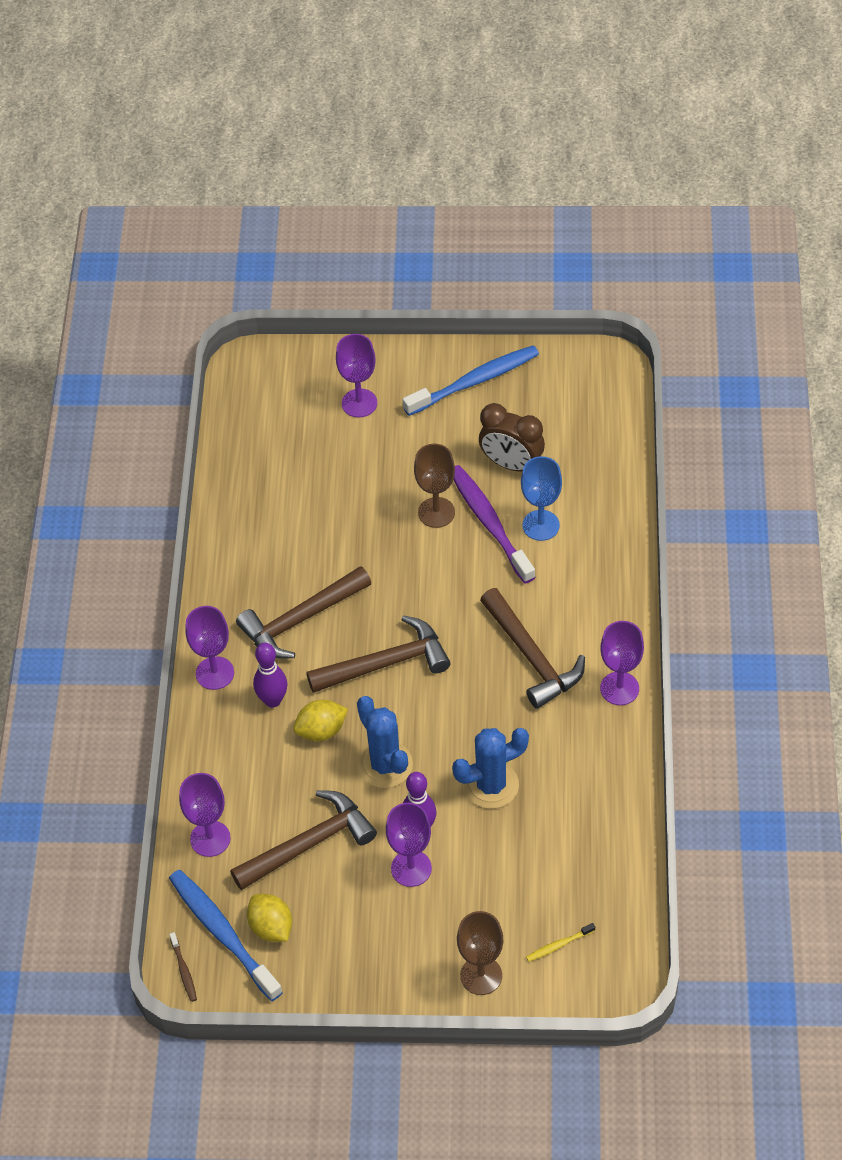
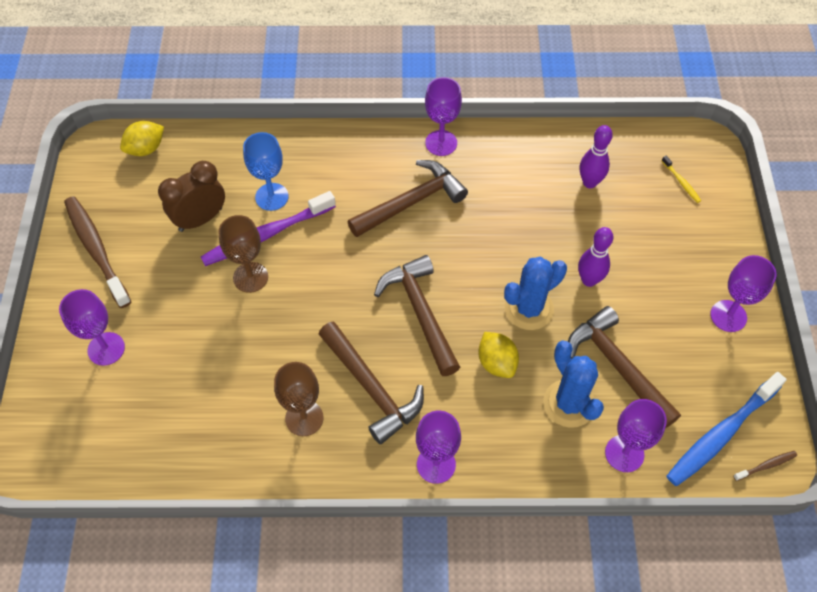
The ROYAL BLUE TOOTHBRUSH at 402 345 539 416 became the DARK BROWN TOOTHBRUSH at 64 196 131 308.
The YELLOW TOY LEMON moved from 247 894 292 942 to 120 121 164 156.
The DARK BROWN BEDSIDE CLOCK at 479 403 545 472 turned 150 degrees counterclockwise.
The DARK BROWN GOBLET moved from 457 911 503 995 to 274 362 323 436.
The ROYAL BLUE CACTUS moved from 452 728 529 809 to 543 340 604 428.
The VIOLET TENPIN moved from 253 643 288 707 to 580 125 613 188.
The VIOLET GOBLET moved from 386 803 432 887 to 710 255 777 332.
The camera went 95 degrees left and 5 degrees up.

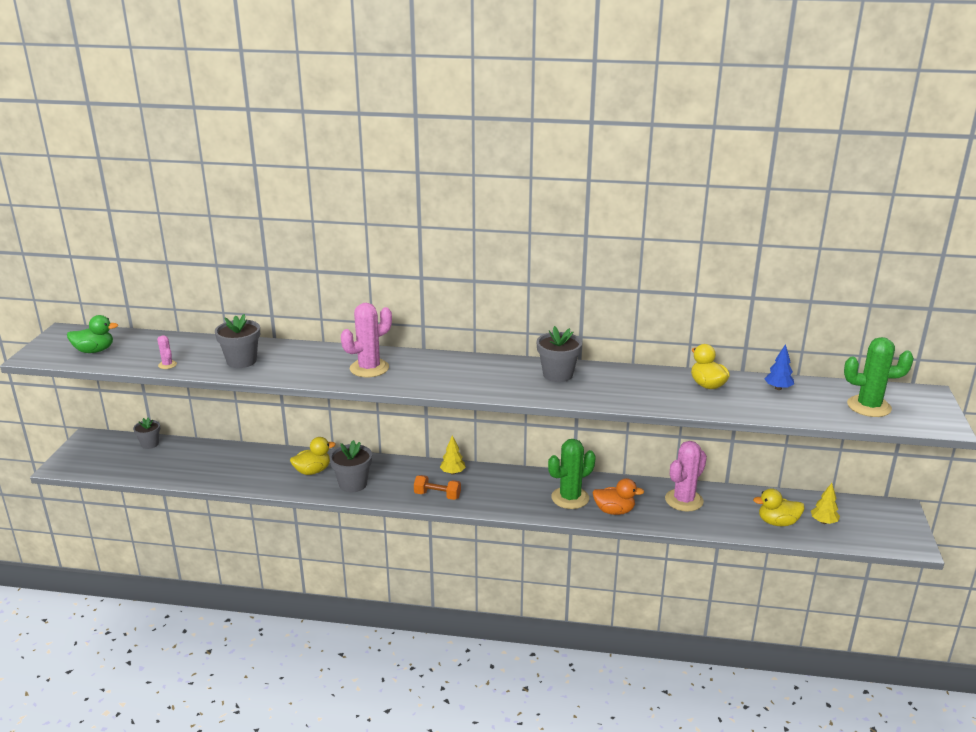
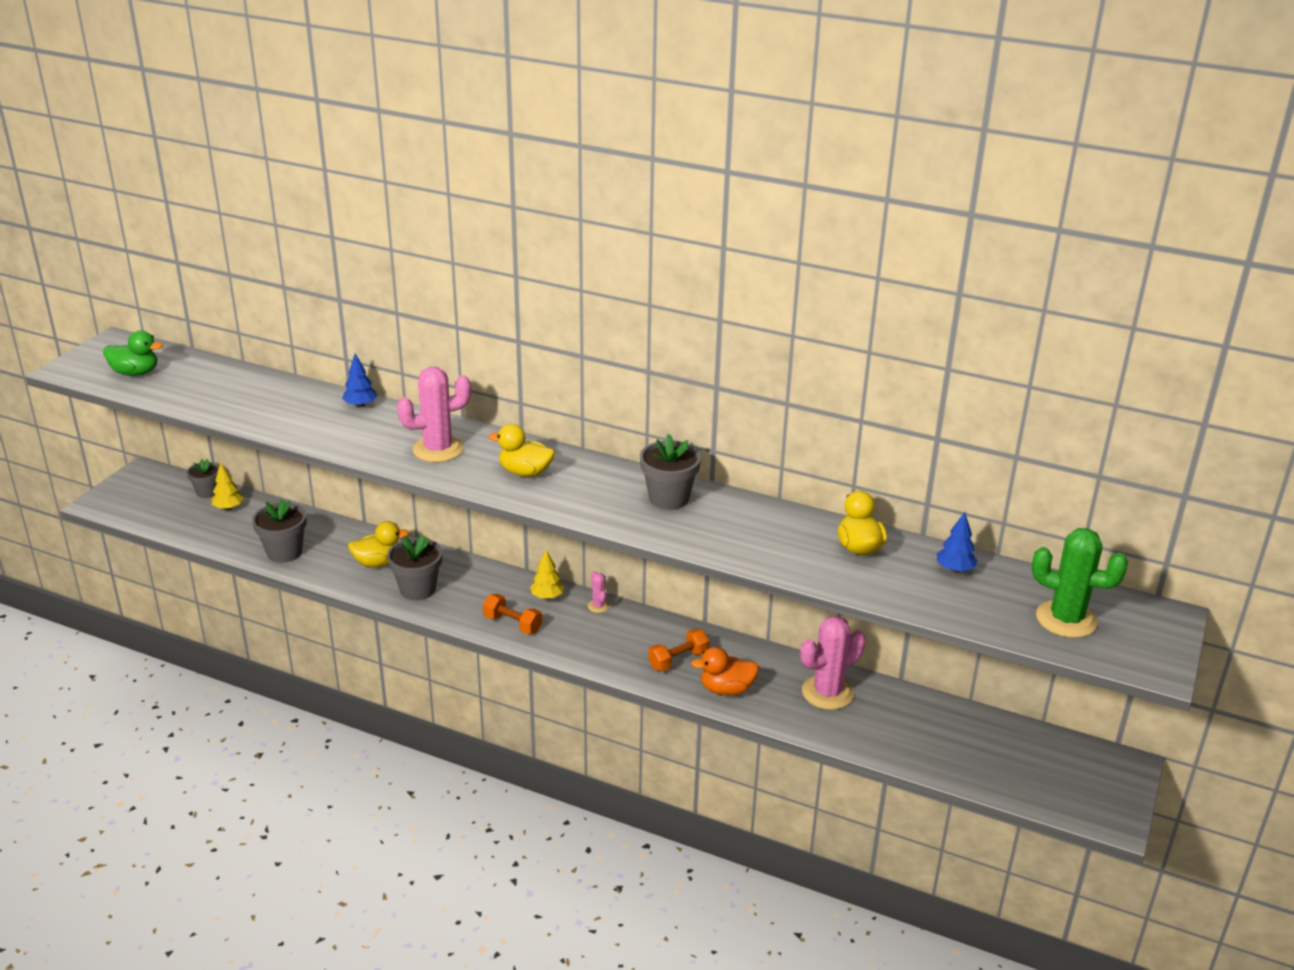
The YELLOW FIR TREE moved from 811 483 840 524 to 212 463 244 510.
The ASH-GREY PLANT POT moved from 215 314 260 368 to 252 499 307 563.
The ROYAL BLUE FIR TREE at 342 353 377 407 appeared.
The YELLOW TOY DUCK moved from 753 488 804 526 to 489 424 555 477.
The ROSE-PINK CACTUS moved from 157 335 177 369 to 588 571 610 613.
The GREEN CACTUS at 548 439 596 509 was replaced by the ORANGE-COLOURED FREE WEIGHT at 648 629 709 671.
The ORANGE-COLOURED TOY DUCK at 592 478 644 515 turned 150 degrees clockwise.
The camera went 15 degrees right and 5 degrees up.

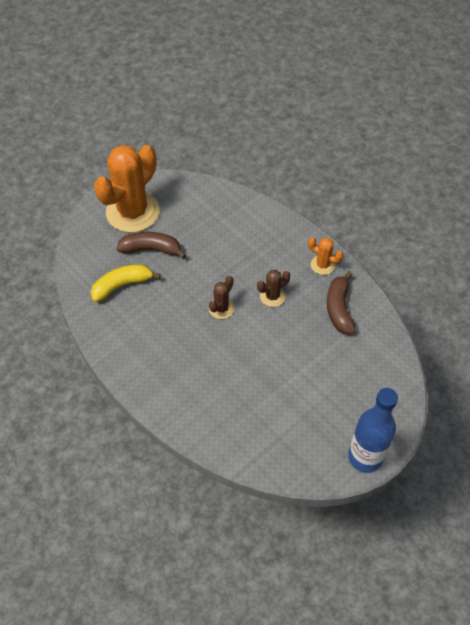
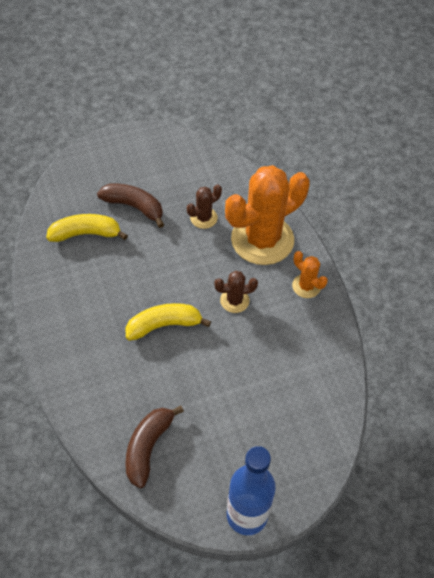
The DARK BROWN TOY BANANA moved from 327 271 356 334 to 125 405 184 488.
The YELLOW TOY BANANA at 126 303 211 341 appeared.
The DARK BROWN CACTUS moved from 209 276 235 319 to 187 184 222 229.
The ORANGE-COLOURED CACTUS moved from 94 145 160 233 to 225 165 310 265.
The camera went 20 degrees right and 0 degrees up.

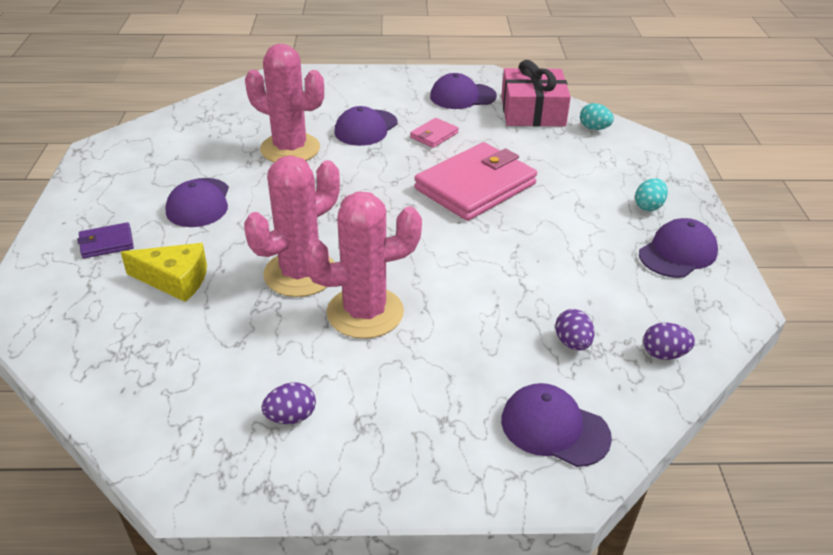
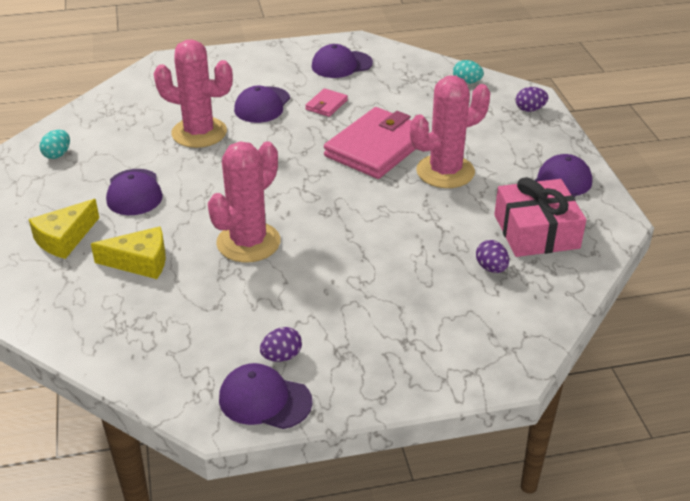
The VIOLET CARD WALLET at 77 222 134 259 was replaced by the YELLOW CHEESE WEDGE at 29 199 99 259.
The TEAL EGG SHAPE moved from 635 178 668 211 to 40 130 70 159.
The VIOLET PEAKED CAP moved from 501 383 612 467 to 219 363 313 429.
The ROSE-PINK CACTUS moved from 303 192 422 339 to 410 75 490 188.
The ROSE-PINK PRESENT moved from 501 60 571 127 to 494 177 586 257.
The VIOLET EGG SHAPE moved from 643 323 695 360 to 516 87 548 112.
The camera went 10 degrees left and 0 degrees up.

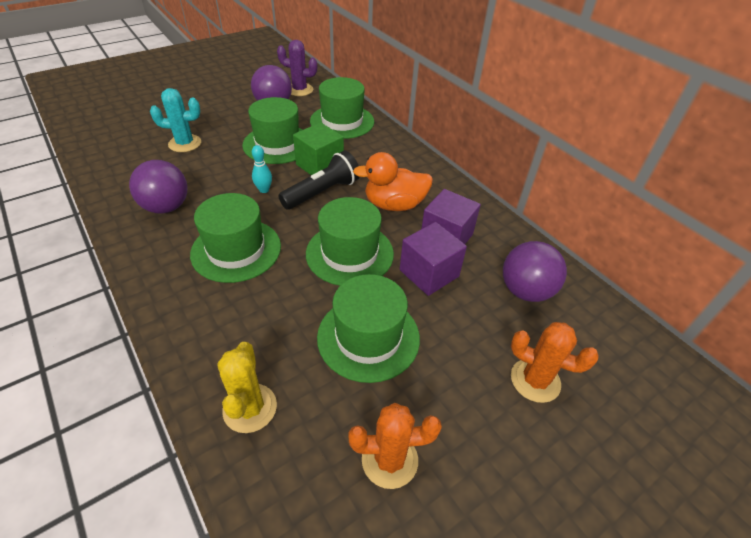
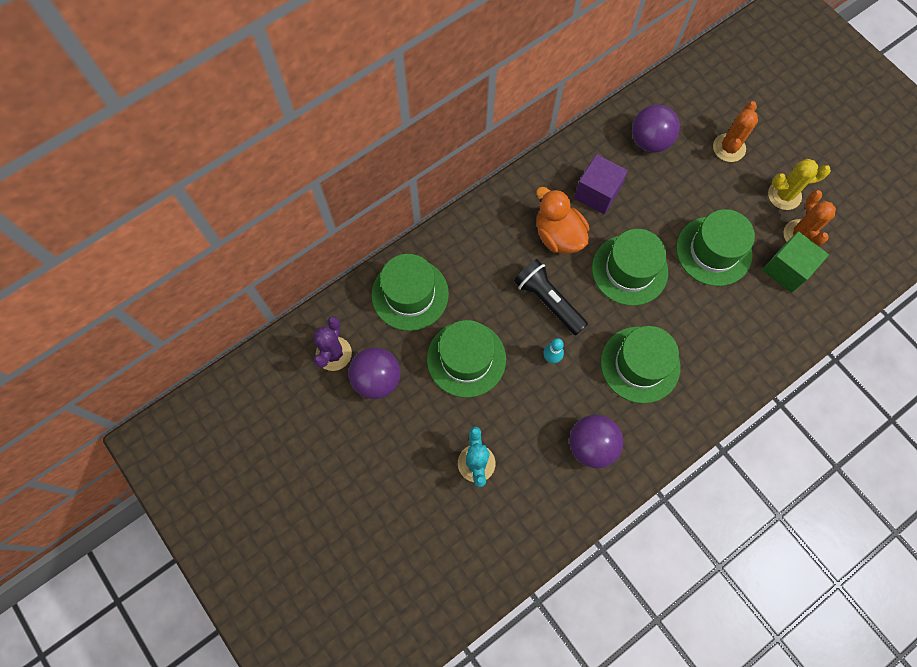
The ORANGE-COLOURED TOY DUCK at 353 152 433 211 turned 150 degrees clockwise.
The GREEN CUBE moved from 293 122 344 175 to 762 231 829 293.
The YELLOW CACTUS moved from 217 342 277 433 to 768 159 831 210.
The VIOLET CUBE at 400 222 467 296 disappeared.
The camera went 90 degrees left and 25 degrees up.

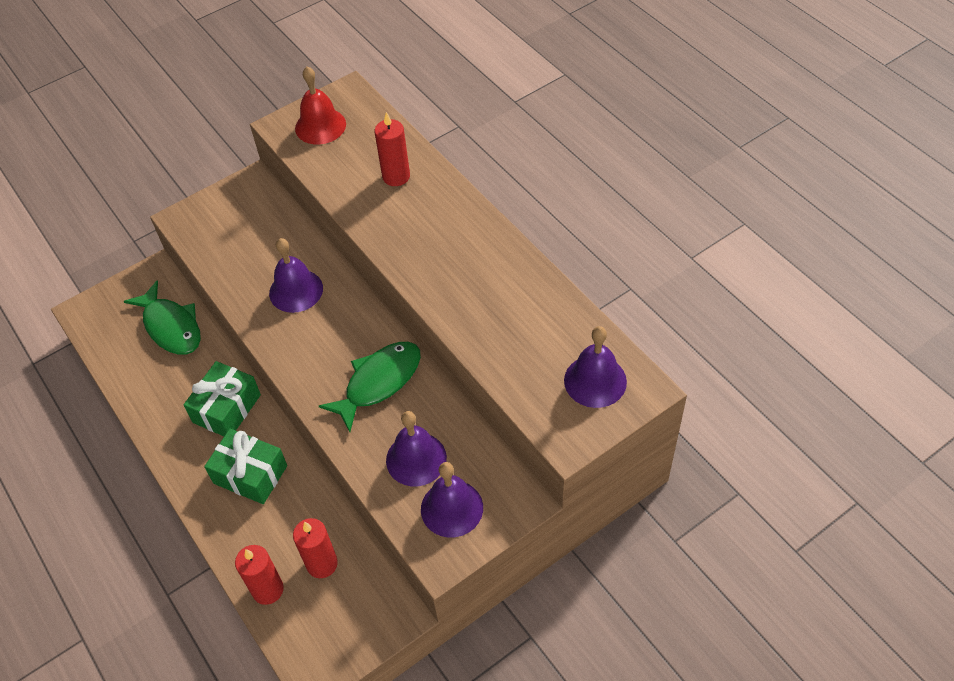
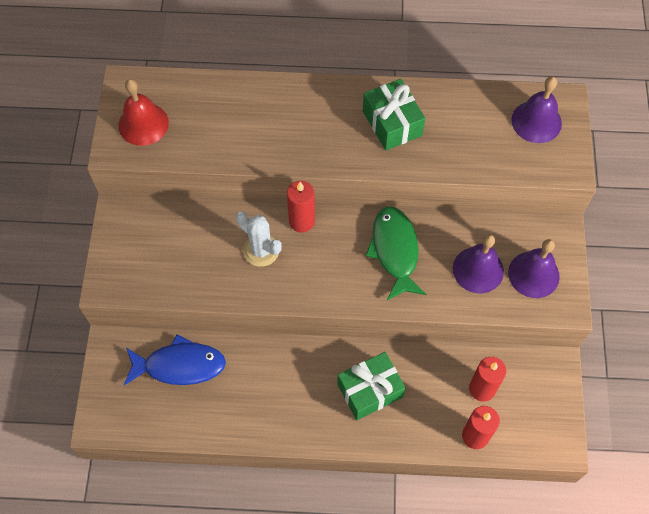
The GREEN TOY FISH at 123 280 201 355 became the ROYAL BLUE TOY FISH at 124 334 226 385.
The VIOLET SCHOOL BELL at 269 238 323 313 was replaced by the WHITE CACTUS at 236 211 282 267.
The RED CANDLE moved from 374 112 410 186 to 287 181 315 233.
The GREEN PRESENT moved from 184 361 261 436 to 363 79 425 150.
The camera went 55 degrees left and 10 degrees up.

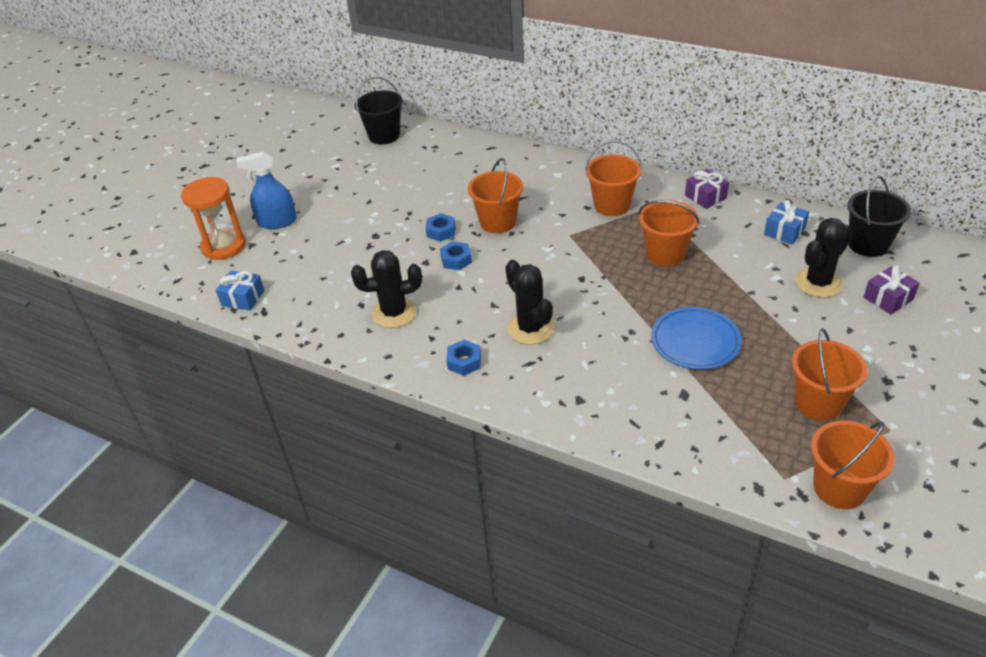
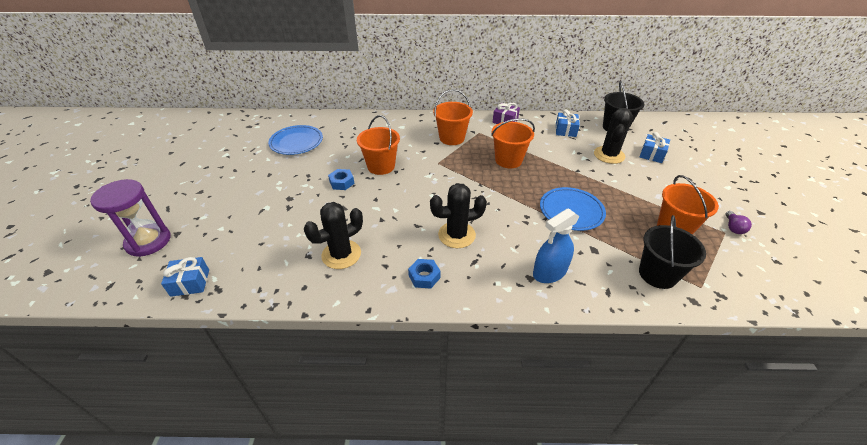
The ORANGE-COLOURED SAND TIMER at 181 177 246 260 became the VIOLET SAND TIMER at 90 179 171 257.
The ROYAL BLUE PLATE at 268 125 323 155 appeared.
The EBONY CACTUS at 506 260 554 345 turned 45 degrees counterclockwise.
The ROYAL BLUE SPRAY BOTTLE moved from 237 152 297 229 to 533 208 580 283.
The EBONY PAIL moved from 355 76 403 144 to 639 215 706 289.
The VIOLET PRESENT at 864 265 919 314 became the ROYAL BLUE PRESENT at 640 132 670 163.
The VIOLET BULB at 725 211 752 234 appeared.
The ROYAL BLUE HEXAGON NUT at 440 241 472 270 disappeared.
The ORANGE-COLOURED PAIL at 811 421 895 509 disappeared.
The camera went 30 degrees left and 0 degrees up.

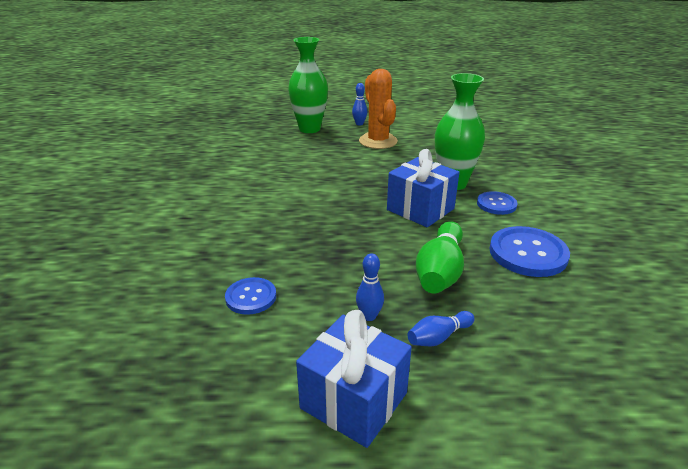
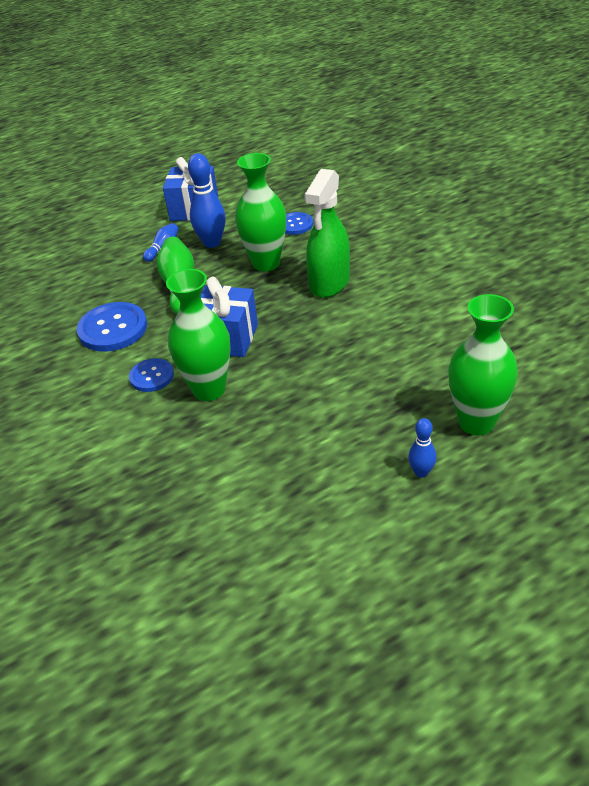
The ROYAL BLUE TENPIN at 356 253 384 321 changed to 1.82 times the size.
The GREEN FLOWER VASE at 235 153 286 271 appeared.
The GREEN SPRAY BOTTLE at 304 169 350 298 appeared.
The ORANGE-COLOURED CACTUS at 359 69 398 149 disappeared.
The camera went 155 degrees right and 10 degrees up.

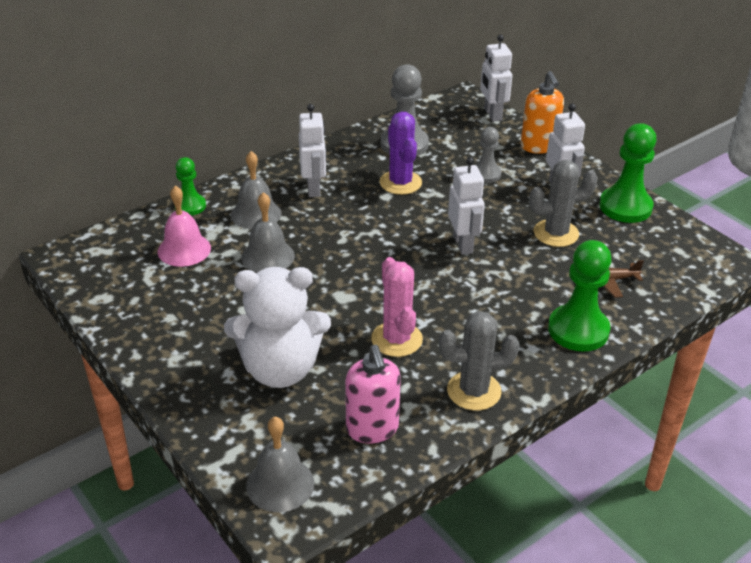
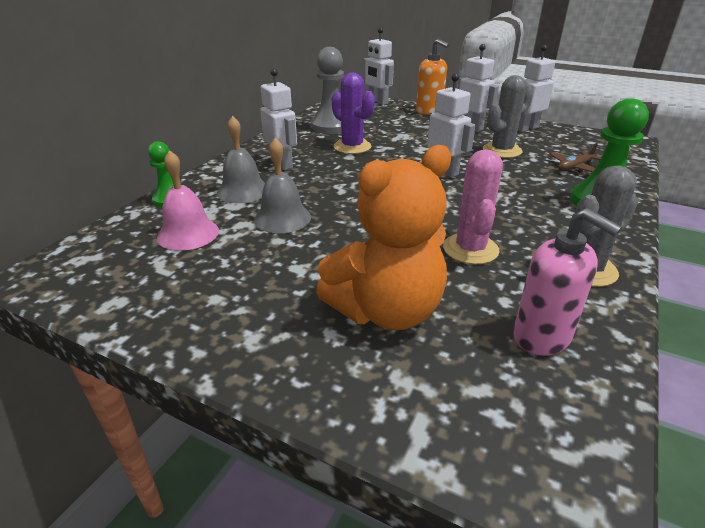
The WHITE TEDDY BEAR at 224 267 331 388 became the ORANGE-COLOURED TEDDY BEAR at 316 145 452 330.
The ROSE-PINK CACTUS at 371 257 423 357 turned 45 degrees clockwise.
The GREEN CHESS PAWN at 599 123 657 223 was replaced by the WHITE ROBOT at 518 45 555 132.
The ASH-GREY SCHOOL BELL at 246 417 314 512 disappeared.
The ASH-GREY CHESS PAWN at 476 127 501 183 disappeared.
The camera went 25 degrees left and 5 degrees down.

